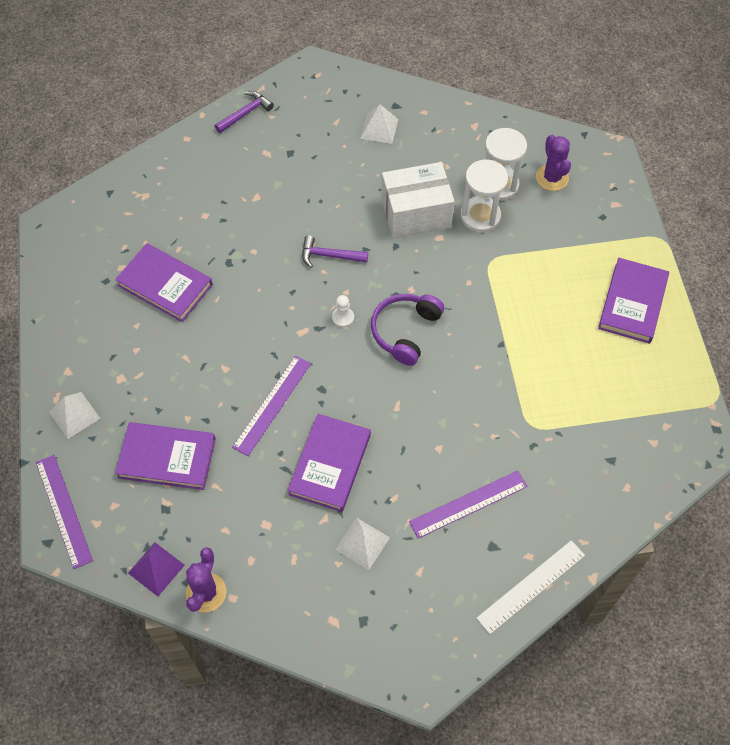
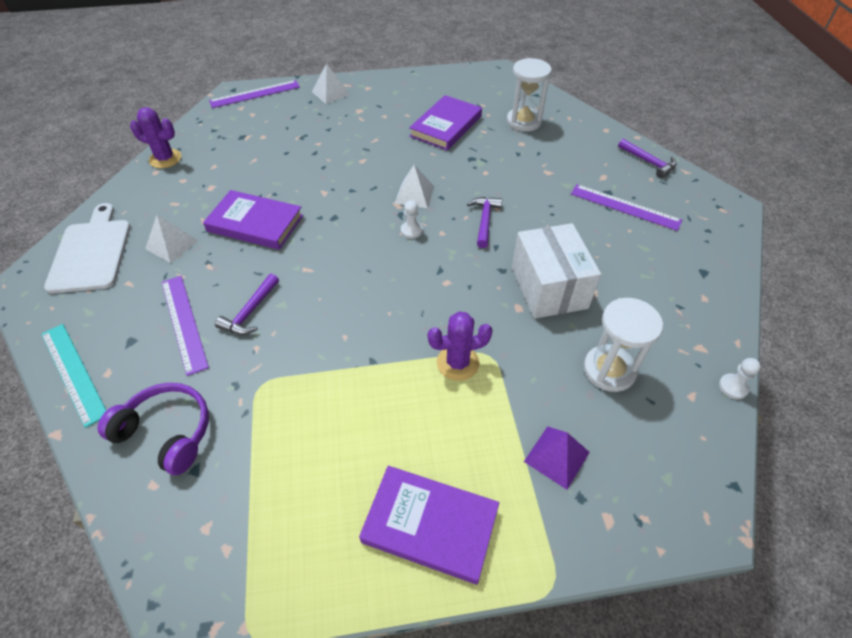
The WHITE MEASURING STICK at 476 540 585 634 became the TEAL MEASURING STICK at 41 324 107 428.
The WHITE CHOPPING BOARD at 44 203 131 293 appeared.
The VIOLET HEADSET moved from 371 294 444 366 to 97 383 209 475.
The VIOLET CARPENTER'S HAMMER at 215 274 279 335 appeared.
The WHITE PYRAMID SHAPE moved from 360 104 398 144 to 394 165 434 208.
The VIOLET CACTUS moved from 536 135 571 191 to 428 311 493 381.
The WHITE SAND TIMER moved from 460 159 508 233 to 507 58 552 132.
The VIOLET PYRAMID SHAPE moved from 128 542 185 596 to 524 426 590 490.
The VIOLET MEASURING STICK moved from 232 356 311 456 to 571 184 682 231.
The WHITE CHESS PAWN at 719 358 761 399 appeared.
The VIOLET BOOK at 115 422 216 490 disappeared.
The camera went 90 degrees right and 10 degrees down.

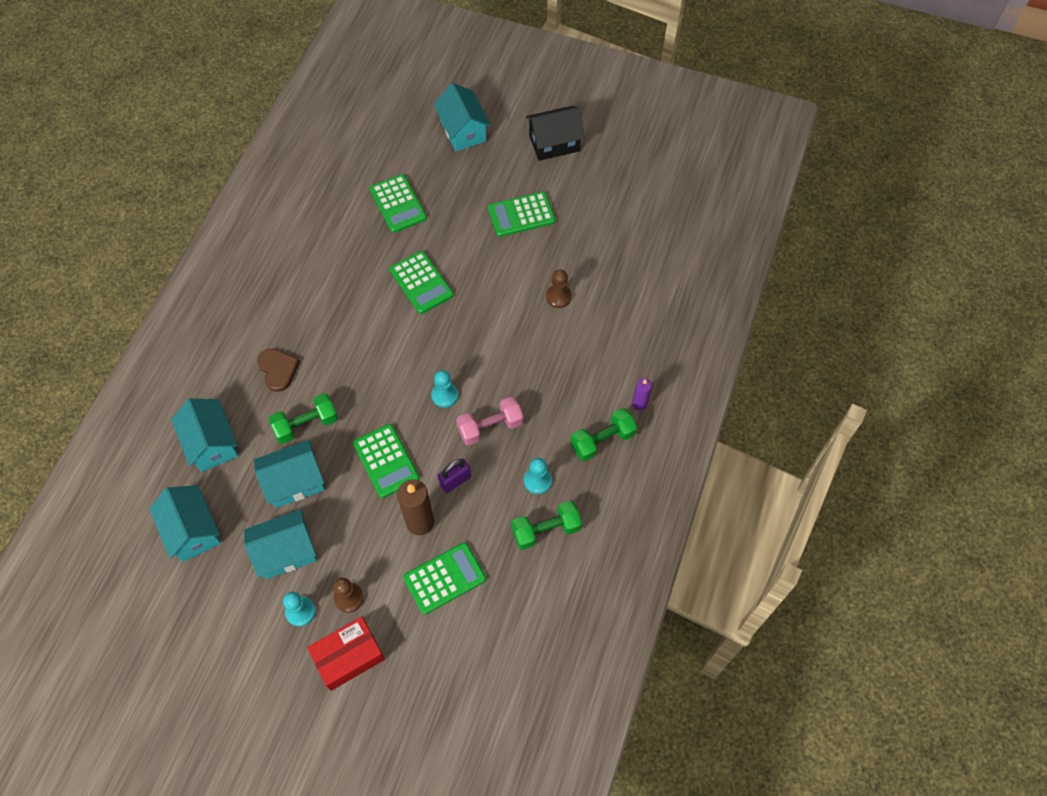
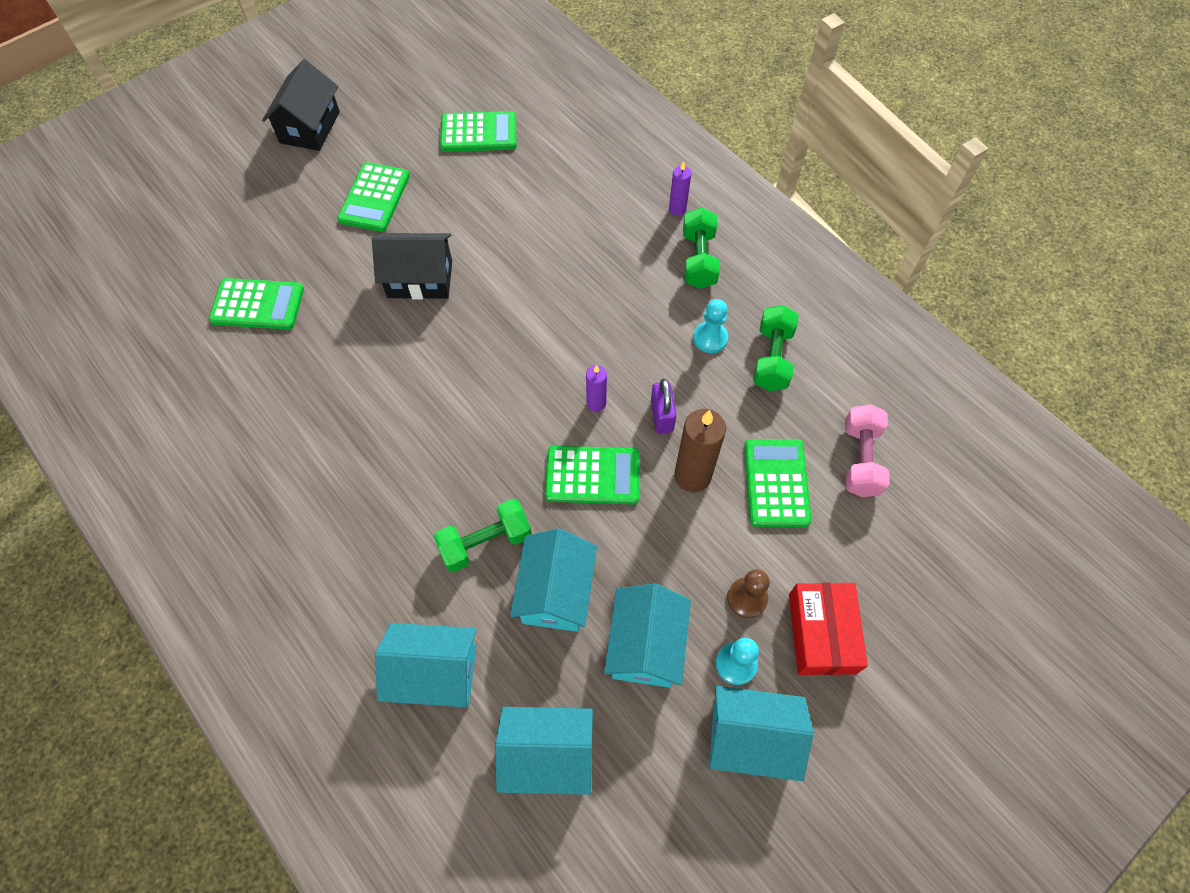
The EBONY COTTAGE at 372 233 452 299 appeared.
The GREEN FREE WEIGHT at 269 393 338 444 turned 60 degrees clockwise.
The GREEN ADDING MACHINE moved from 390 251 454 314 to 440 111 516 152.
The VIOLET CANDLE at 586 365 607 412 appeared.
The TEAL COTTAGE moved from 434 83 491 151 to 710 686 813 781.
The ROSE-PINK FREE WEIGHT moved from 456 397 523 445 to 845 404 890 497.
The DARK BROWN HEART SHAPE at 257 349 300 392 disappeared.
The TEAL CHESS PAWN at 431 370 458 408 disappeared.
The DARK BROWN CHESS PAWN at 546 269 572 308 disappeared.
The camera went 60 degrees left and 0 degrees up.

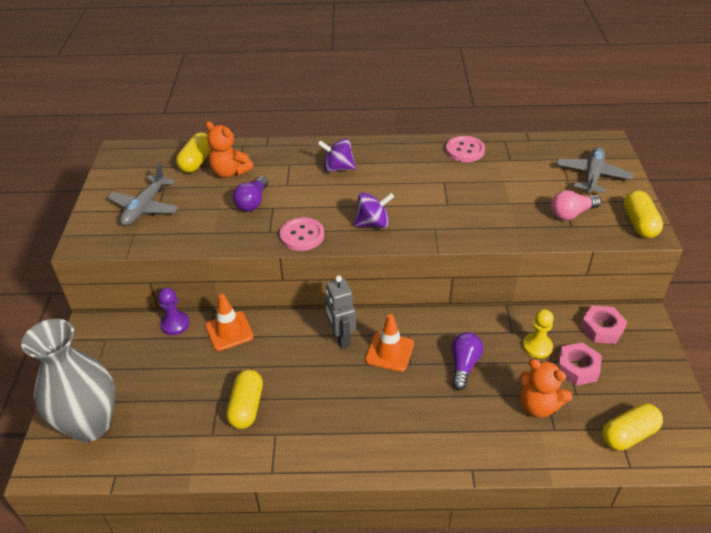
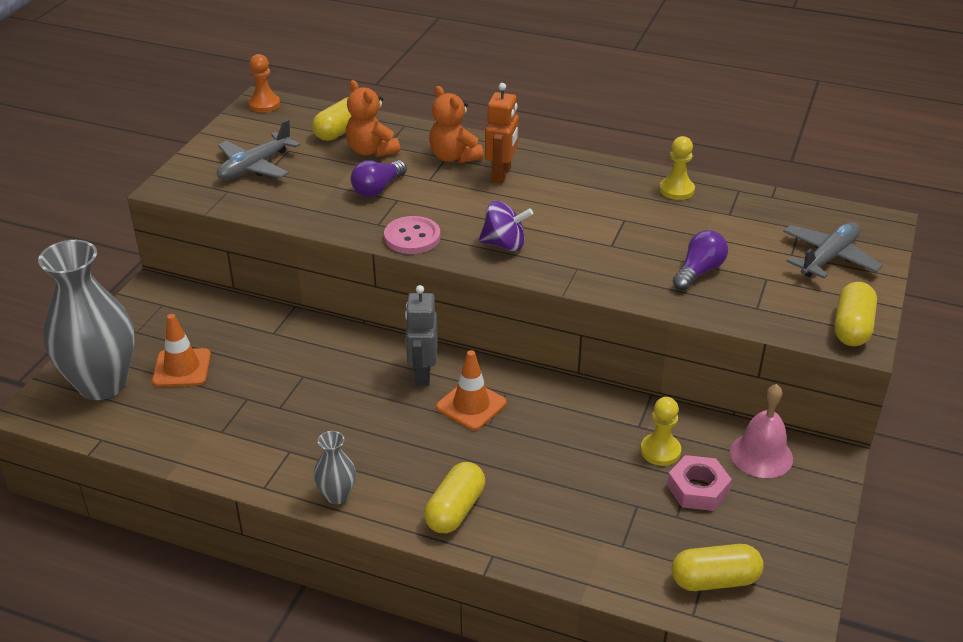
The ORANGE-COLOURED SAFETY CONE moved from 205 294 254 351 to 152 314 211 387.
The ORANGE-COLOURED CHESS PAWN at 248 54 280 112 appeared.
The ASH-GREY FLOWER VASE at 314 431 356 504 appeared.
The YELLOW PILL SHAPE moved from 226 369 263 429 to 424 462 485 533.
The ORANGE-COLOURED TEDDY BEAR moved from 520 359 572 418 to 429 86 484 163.
The VIOLET WHIRLIGIG at 318 138 356 172 was replaced by the ORANGE-COLOURED ROBOT at 485 83 519 184.
The ROSE-PINK SHIRT BUTTON at 446 136 485 162 was replaced by the YELLOW CHESS PAWN at 660 136 695 200.
The VIOLET BULB moved from 452 332 483 390 to 673 230 728 291.
The ROSE-PINK HEXAGON NUT at 580 305 627 344 was replaced by the ROSE-PINK SCHOOL BELL at 730 384 793 478.
The VIOLET CHESS PAWN at 158 288 190 335 disappeared.
The ROSE-PINK BULB at 551 190 601 220 disappeared.
The camera went 20 degrees right and 5 degrees down.

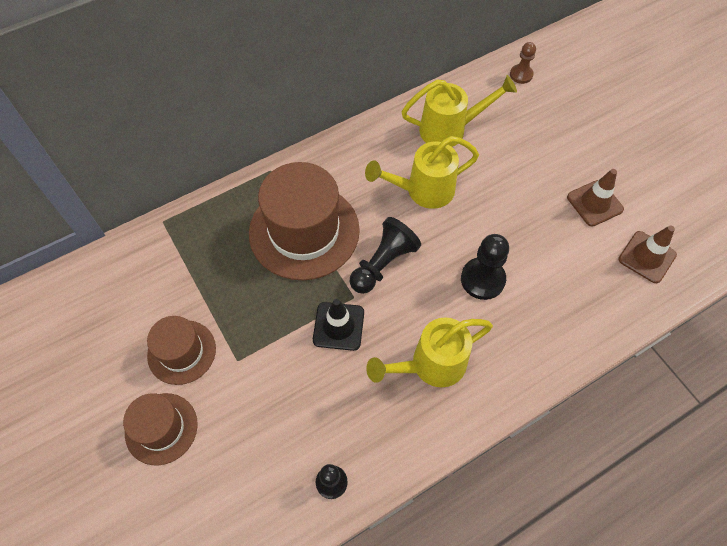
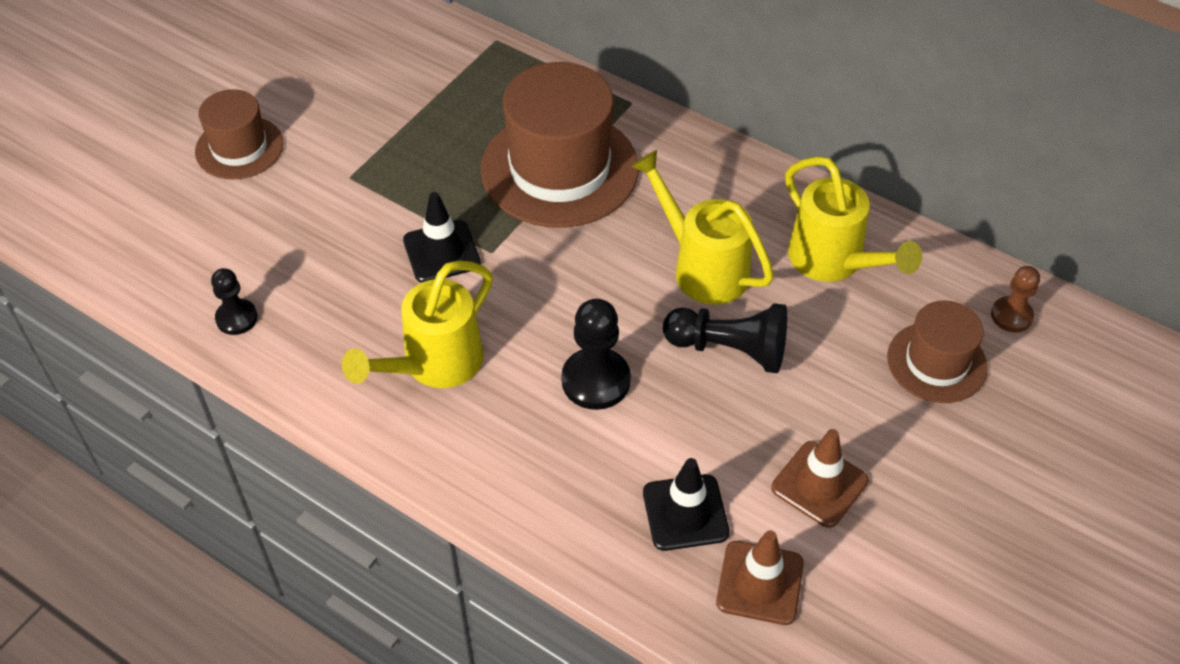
The YELLOW SPRINKLING CAN at 366 317 493 387 turned 90 degrees counterclockwise.
The EBONY SAFETY CONE at 643 458 730 551 appeared.
The EBONY CHESS PAWN moved from 350 217 421 294 to 663 303 787 373.
The DARK BROWN HAT moved from 147 316 216 385 to 887 300 988 403.
The camera went 65 degrees right and 10 degrees down.

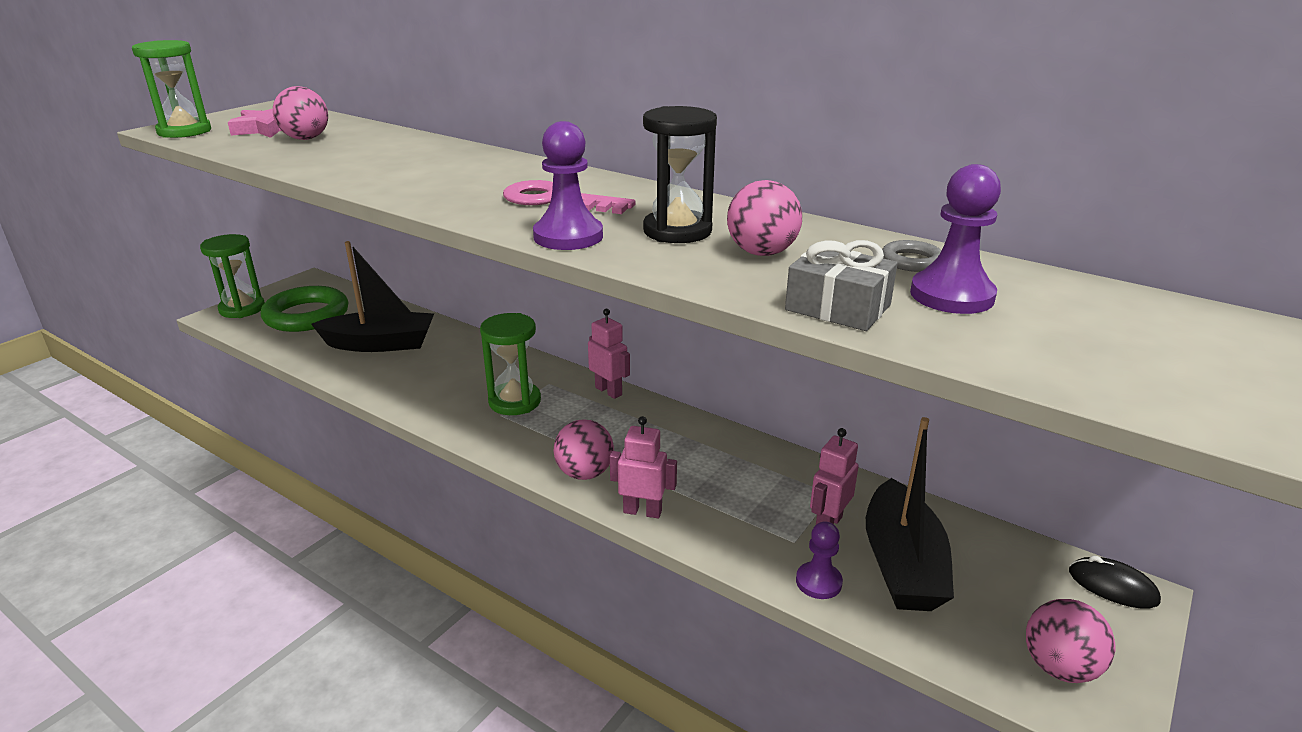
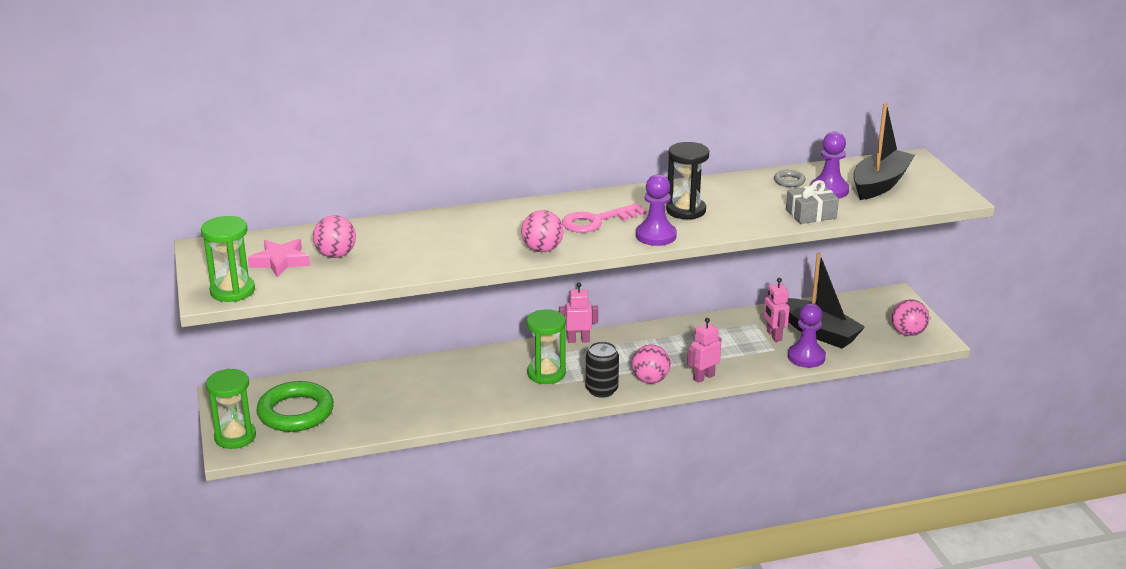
The ROSE-PINK SPHERE moved from 727 180 802 256 to 521 210 564 252.
The EBONY CAN at 586 341 619 398 appeared.
The VIOLET CHESS PAWN at 796 521 843 599 changed to 1.52 times the size.
The EBONY SAILBOAT moved from 311 241 434 352 to 853 103 915 200.
The EBONY COMPUTER MOUSE at 1069 556 1161 609 disappeared.
The camera went 50 degrees left and 0 degrees up.

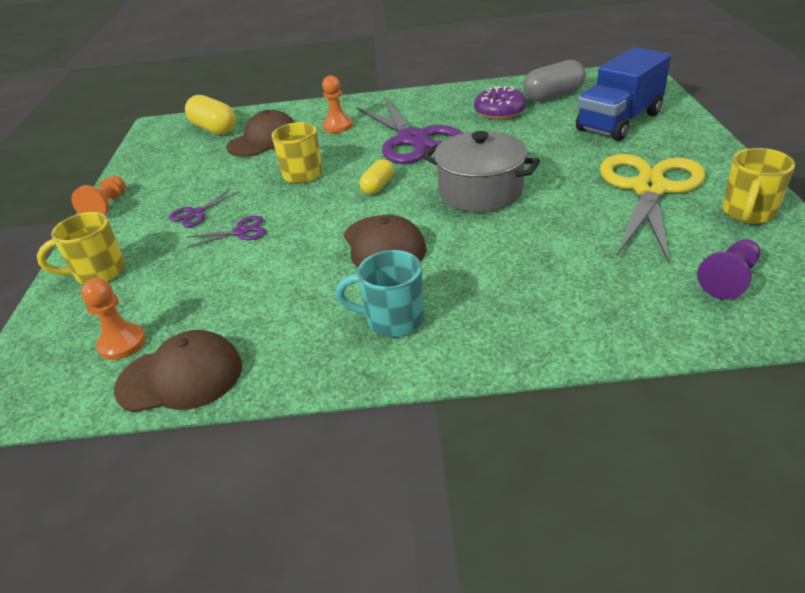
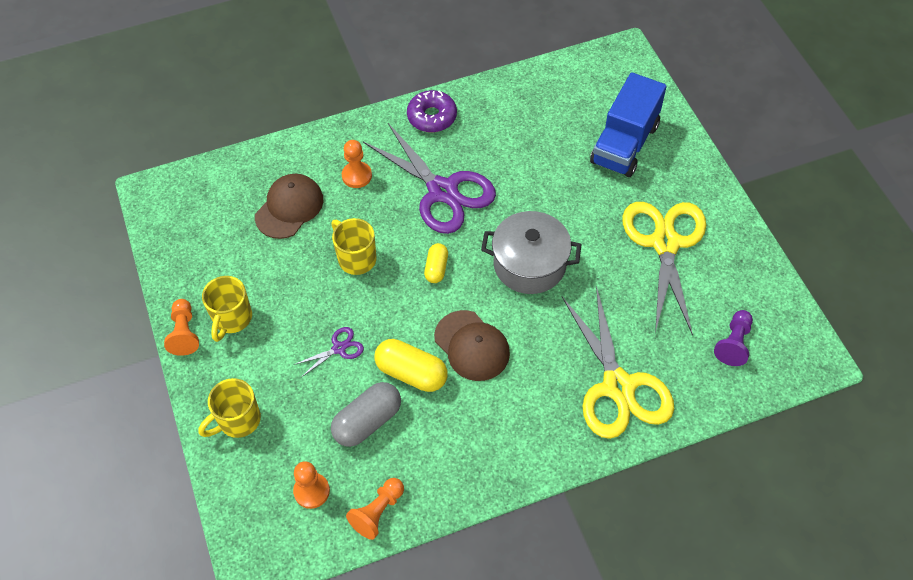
The YELLOW COFFEE MUG moved from 722 148 795 224 to 202 276 252 342.
The ASH-GREY PILL SHAPE moved from 523 60 586 102 to 331 382 401 447.
The DARK BROWN PEAKED CAP at 114 330 242 413 was replaced by the ORANGE-COLOURED CHESS PAWN at 346 478 404 540.
The YELLOW PILL SHAPE moved from 185 95 236 135 to 374 339 448 392.
The VIOLET DOUGHNUT moved from 474 86 527 120 to 407 90 457 132.
The YELLOW SCISSORS at 562 286 674 439 appeared.
The VIOLET SCISSORS at 169 188 240 227 disappeared.
The TEAL COFFEE MUG at 336 250 424 337 disappeared.
The camera went 20 degrees left and 20 degrees up.

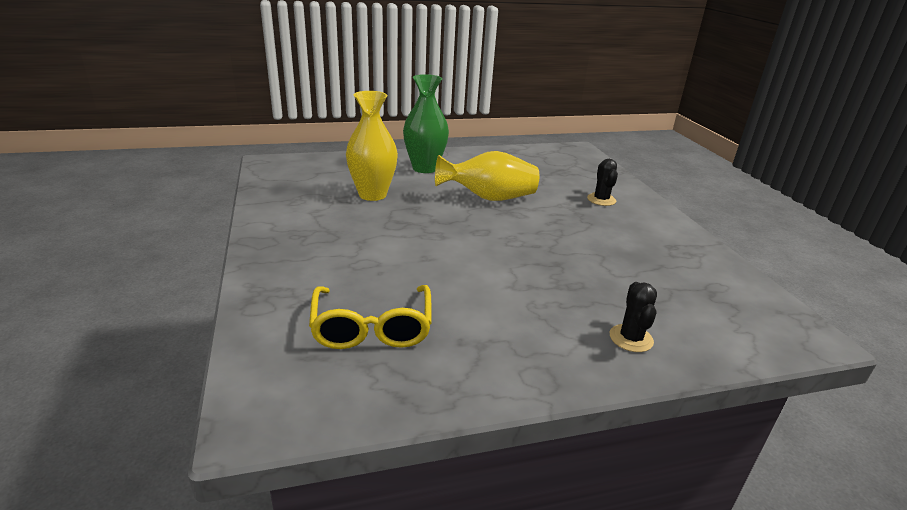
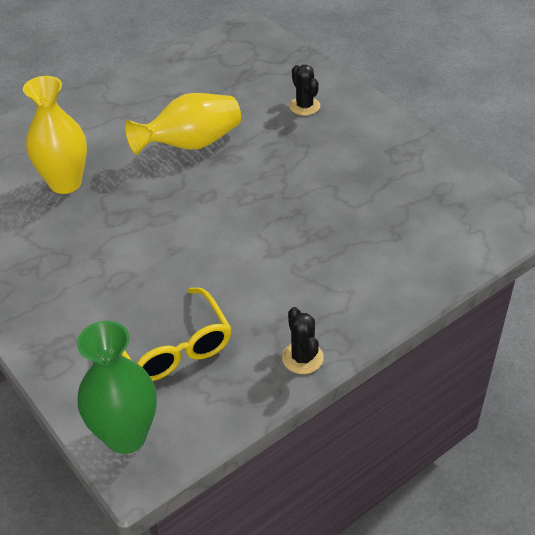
The GREEN FLOWER VASE moved from 403 74 449 173 to 77 321 157 454.
The EBONY CACTUS moved from 610 282 657 352 to 282 307 324 374.
The camera went 20 degrees left and 15 degrees up.

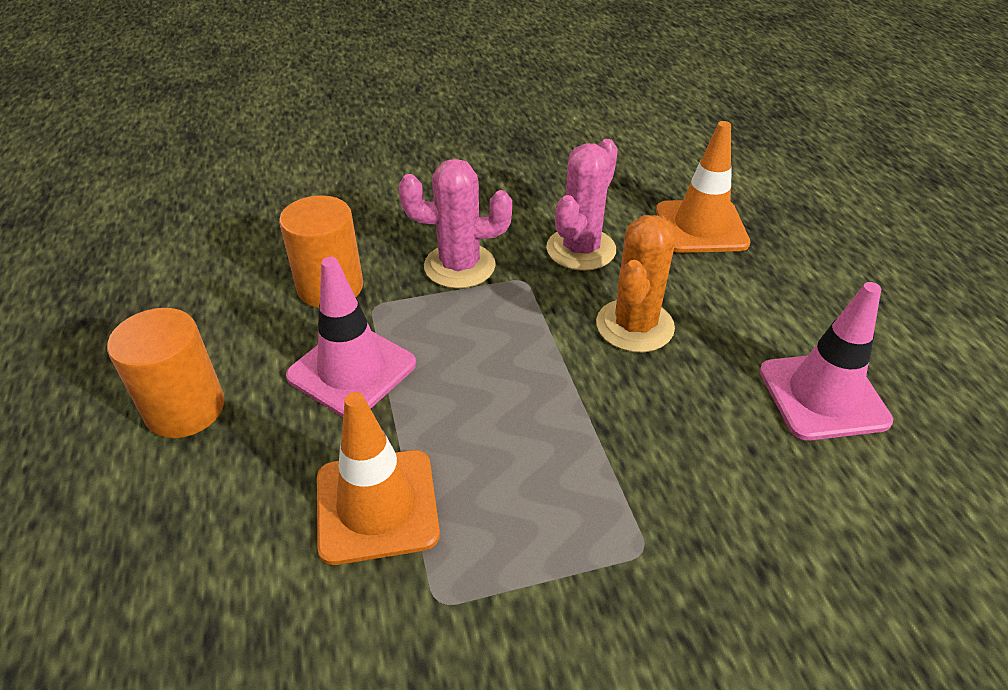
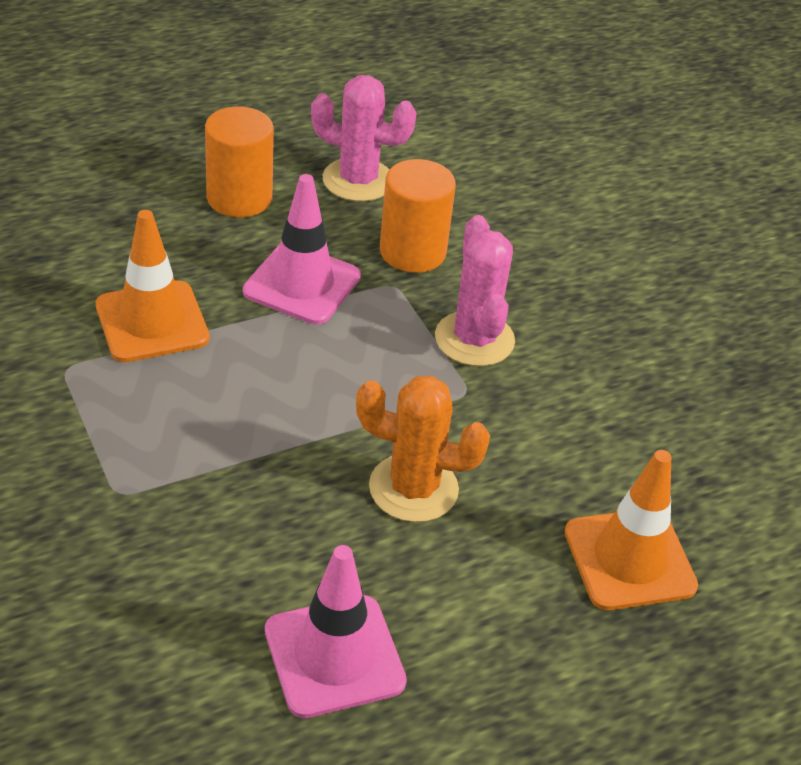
The ROSE-PINK CACTUS moved from 546 139 618 271 to 311 75 416 202.
The camera went 75 degrees right and 0 degrees up.

